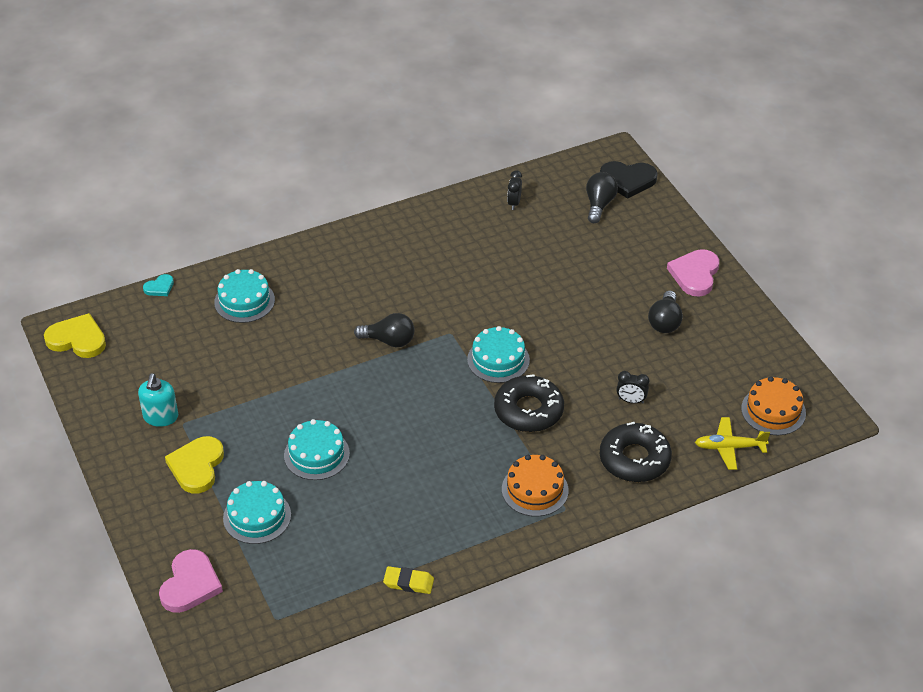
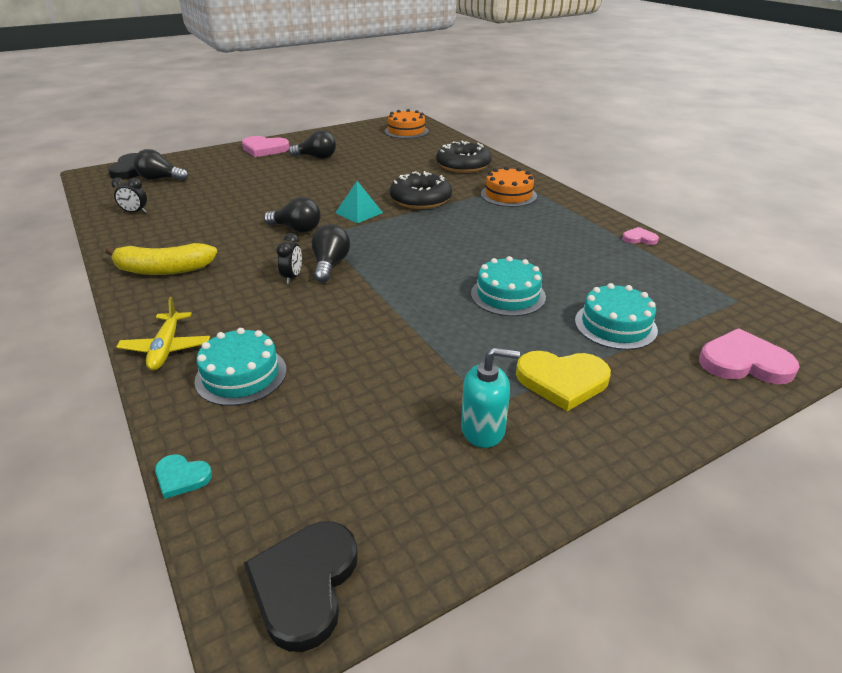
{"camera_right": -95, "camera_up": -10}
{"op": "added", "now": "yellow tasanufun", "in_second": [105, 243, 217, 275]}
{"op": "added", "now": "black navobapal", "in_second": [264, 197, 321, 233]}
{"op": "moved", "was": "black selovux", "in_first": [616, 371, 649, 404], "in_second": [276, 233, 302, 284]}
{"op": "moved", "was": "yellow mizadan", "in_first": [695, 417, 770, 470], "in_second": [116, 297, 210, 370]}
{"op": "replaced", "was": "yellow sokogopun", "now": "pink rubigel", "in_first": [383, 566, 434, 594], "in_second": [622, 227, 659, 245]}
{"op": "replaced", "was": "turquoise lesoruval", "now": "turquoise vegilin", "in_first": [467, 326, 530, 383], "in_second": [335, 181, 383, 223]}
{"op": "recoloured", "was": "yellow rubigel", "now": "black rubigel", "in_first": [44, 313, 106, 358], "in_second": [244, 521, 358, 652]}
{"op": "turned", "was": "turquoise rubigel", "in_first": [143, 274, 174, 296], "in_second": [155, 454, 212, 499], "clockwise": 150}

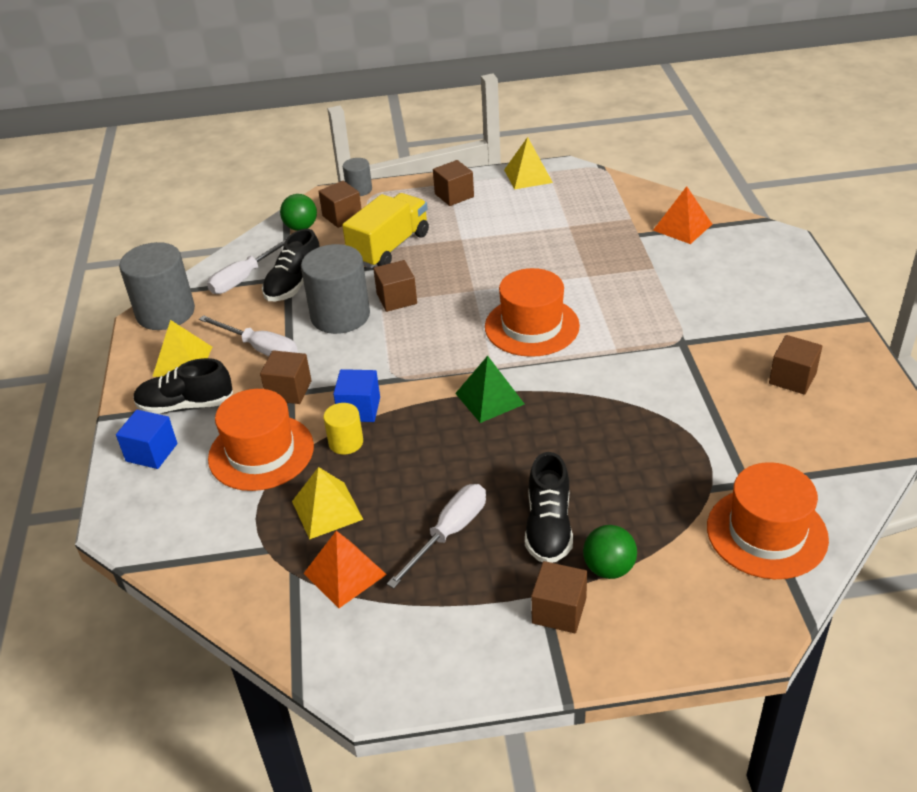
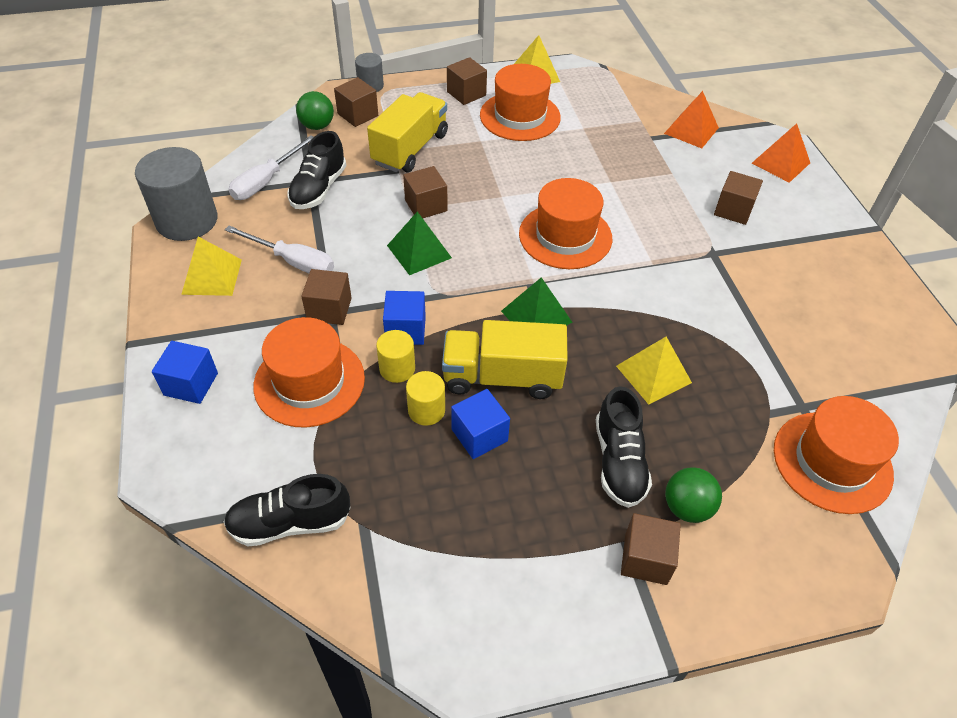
{"camera_right": -10, "camera_up": 10}
{"op": "removed", "was": "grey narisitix", "in_first": [301, 244, 370, 334]}
{"op": "removed", "was": "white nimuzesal", "in_first": [387, 484, 486, 589]}
{"op": "added", "now": "green vegilin", "in_second": [387, 212, 452, 275]}
{"op": "added", "now": "yellow narisitix", "in_second": [406, 371, 445, 426]}
{"op": "added", "now": "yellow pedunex", "in_second": [442, 320, 568, 399]}
{"op": "added", "now": "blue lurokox", "in_second": [451, 389, 510, 459]}
{"op": "added", "now": "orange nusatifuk", "in_second": [480, 64, 561, 141]}
{"op": "moved", "was": "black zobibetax", "in_first": [133, 358, 233, 414], "in_second": [223, 474, 351, 547]}
{"op": "moved", "was": "yellow vegilin", "in_first": [292, 467, 364, 539], "in_second": [616, 337, 692, 404]}
{"op": "moved", "was": "orange vegilin", "in_first": [303, 531, 387, 608], "in_second": [751, 123, 810, 183]}
{"op": "moved", "was": "brown lurokox", "in_first": [769, 335, 822, 395], "in_second": [714, 171, 763, 225]}

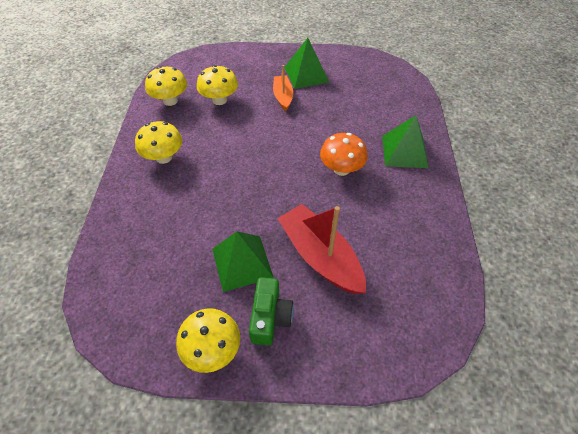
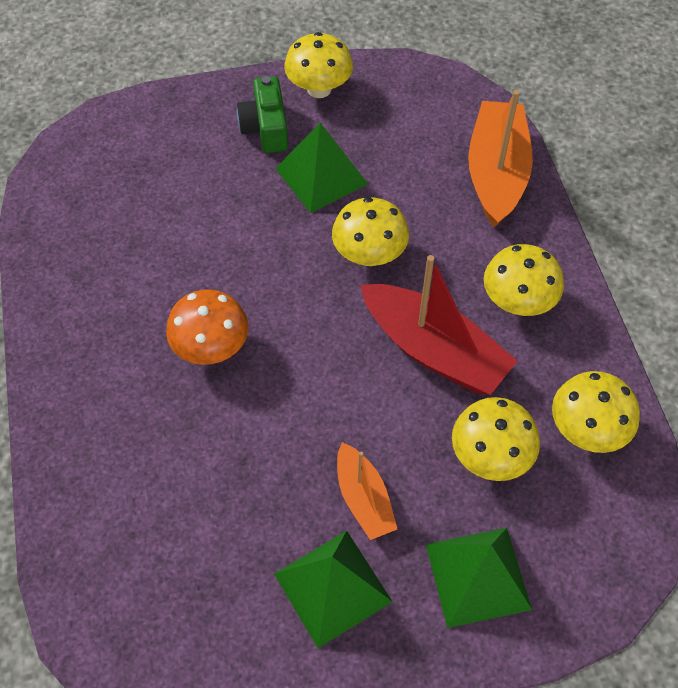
{"camera_right": 165, "camera_up": 5}
{"op": "added", "now": "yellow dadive", "in_second": [332, 197, 409, 266]}
{"op": "added", "now": "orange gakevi", "in_second": [468, 90, 533, 227]}
{"op": "moved", "was": "red gakevi", "in_first": [277, 204, 366, 294], "in_second": [360, 255, 517, 395]}
{"op": "moved", "was": "green vegilin", "in_first": [382, 115, 429, 168], "in_second": [426, 528, 532, 628]}

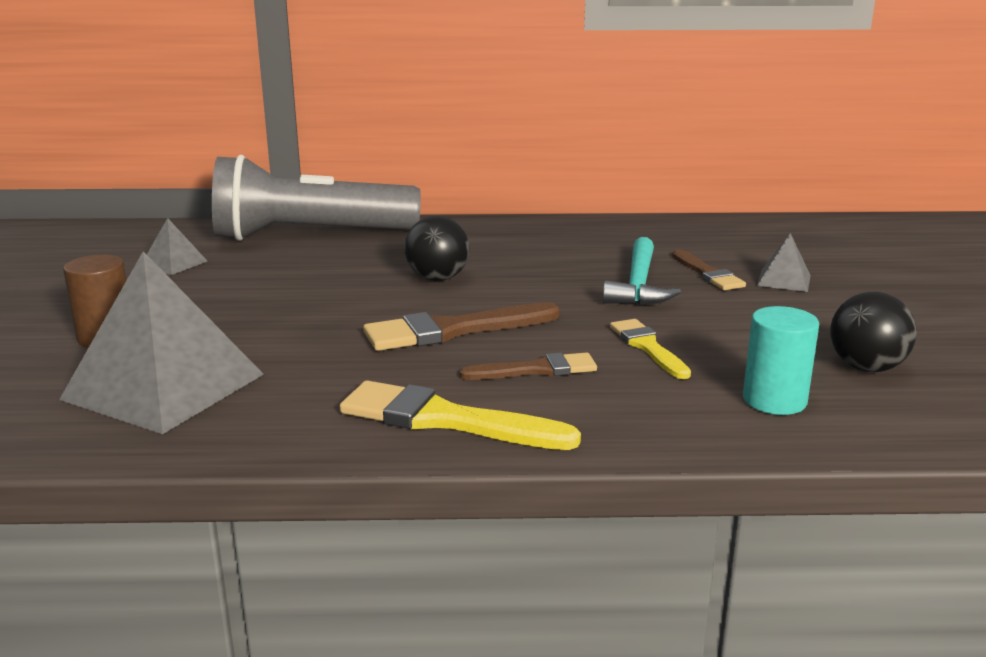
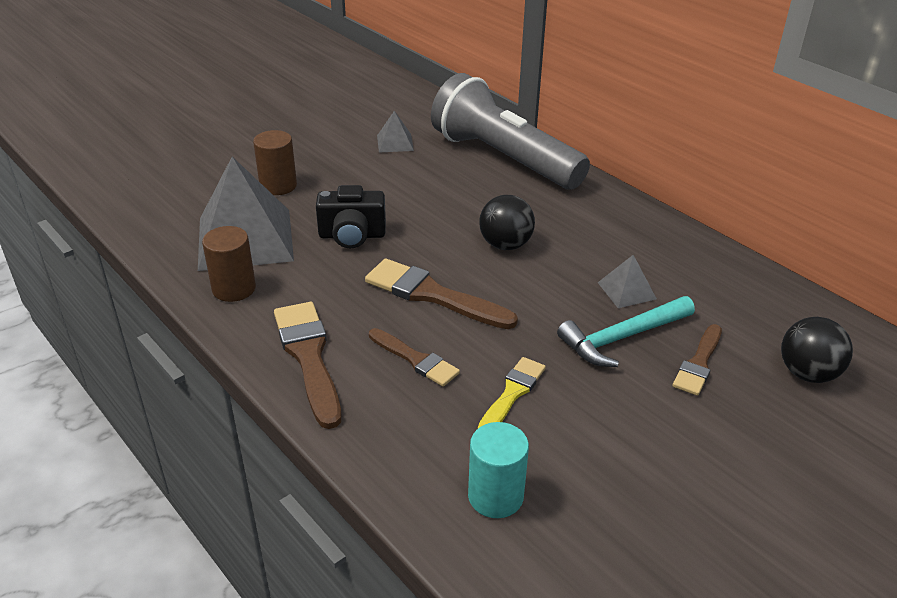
{"camera_right": 50, "camera_up": 15}
{"op": "added", "now": "brown narisitix", "in_second": [202, 226, 256, 302]}
{"op": "added", "now": "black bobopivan", "in_second": [316, 185, 386, 248]}
{"op": "moved", "was": "grey vegilin", "in_first": [757, 233, 811, 292], "in_second": [598, 255, 657, 308]}
{"op": "moved", "was": "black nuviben", "in_first": [830, 292, 917, 372], "in_second": [781, 317, 853, 383]}
{"op": "recoloured", "was": "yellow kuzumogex", "now": "brown kuzumogex", "in_first": [340, 380, 581, 450], "in_second": [274, 302, 341, 429]}

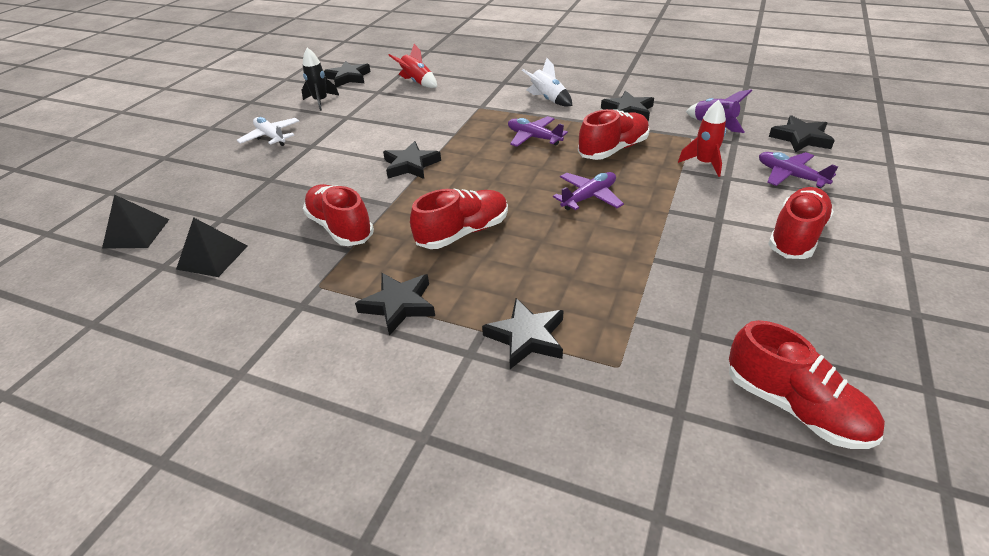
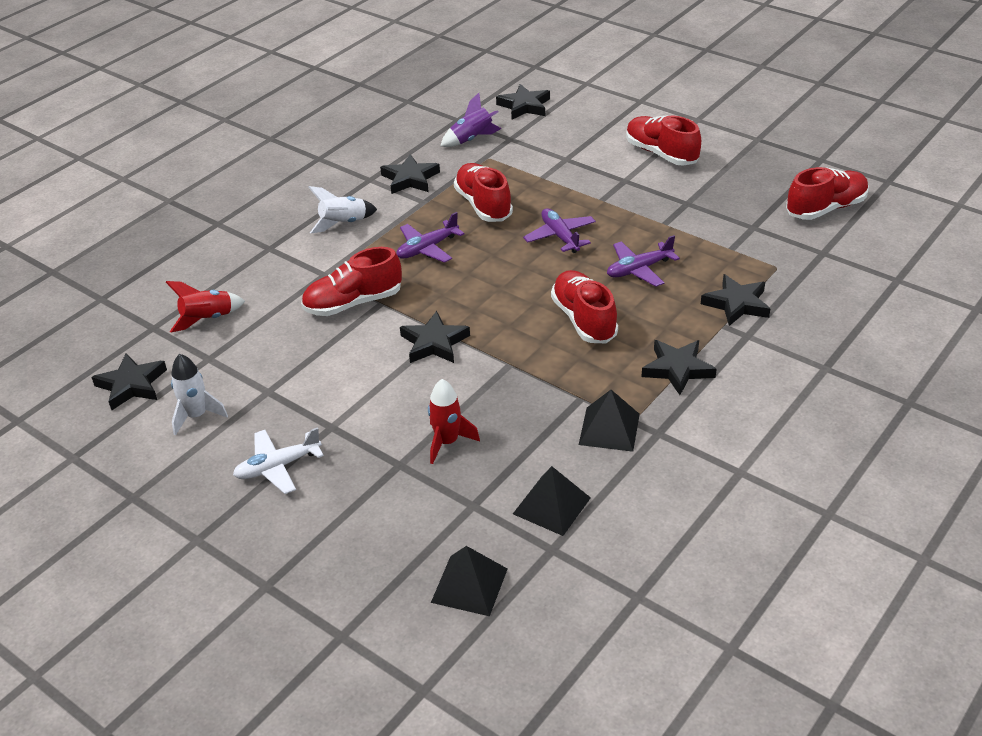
{"camera_right": -75, "camera_up": 0}
{"op": "added", "now": "black vegilin", "in_second": [579, 390, 640, 452]}
{"op": "moved", "was": "red zobibetax", "in_first": [303, 184, 374, 246], "in_second": [301, 247, 402, 316]}
{"op": "moved", "was": "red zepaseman", "in_first": [678, 100, 726, 177], "in_second": [428, 379, 480, 464]}
{"op": "moved", "was": "purple mizadan", "in_first": [759, 152, 838, 188], "in_second": [607, 235, 680, 287]}
{"op": "recoloured", "was": "black zepaseman", "now": "white zepaseman", "in_first": [302, 48, 339, 111], "in_second": [171, 354, 228, 436]}

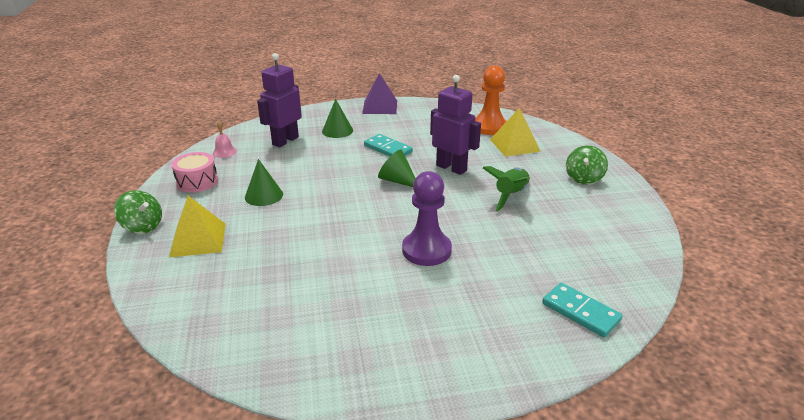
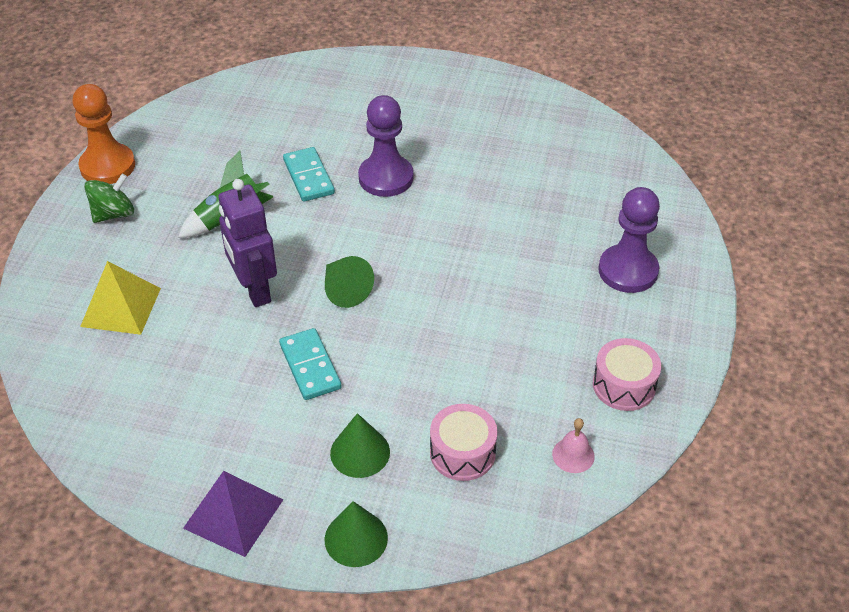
{"camera_right": -155, "camera_up": 15}
{"op": "removed", "was": "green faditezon", "in_first": [114, 190, 162, 234]}
{"op": "moved", "was": "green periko", "in_first": [245, 159, 283, 206], "in_second": [325, 501, 388, 567]}
{"op": "moved", "was": "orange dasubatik", "in_first": [475, 66, 507, 135], "in_second": [72, 84, 135, 184]}
{"op": "moved", "was": "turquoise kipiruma", "in_first": [542, 283, 622, 337], "in_second": [283, 147, 335, 202]}
{"op": "replaced", "was": "yellow vegilin", "now": "purple dasubatik", "in_first": [169, 196, 226, 257], "in_second": [598, 187, 660, 293]}
{"op": "replaced", "was": "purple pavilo", "now": "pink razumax", "in_first": [257, 53, 302, 147], "in_second": [430, 404, 497, 481]}

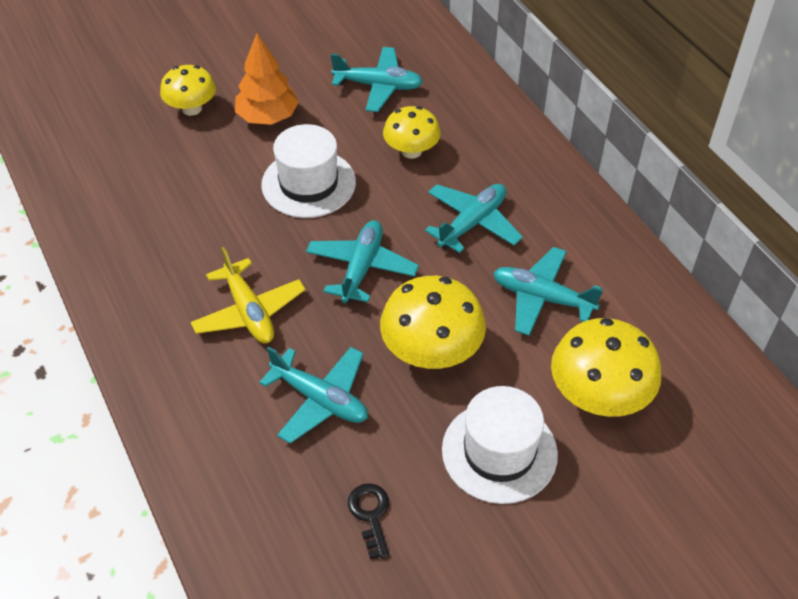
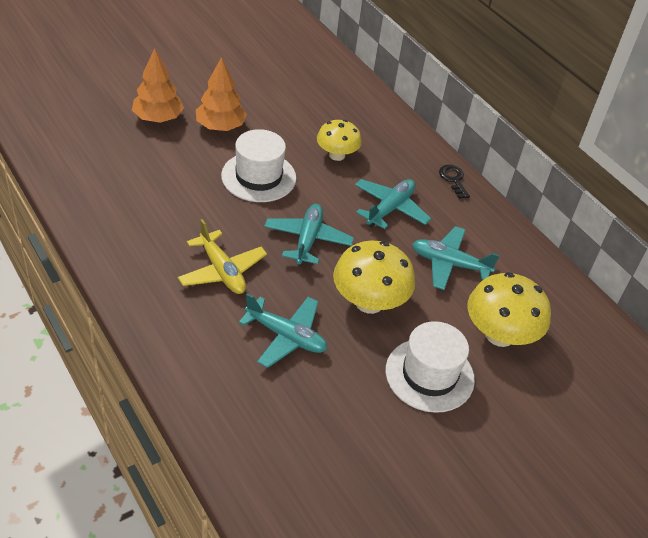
{"camera_right": -10, "camera_up": -5}
{"op": "removed", "was": "turquoise mizadan", "in_first": [331, 47, 423, 112]}
{"op": "moved", "was": "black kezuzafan", "in_first": [348, 483, 389, 559], "in_second": [439, 165, 470, 199]}
{"op": "replaced", "was": "yellow dadive", "now": "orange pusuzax", "in_first": [160, 65, 216, 116], "in_second": [132, 48, 184, 123]}

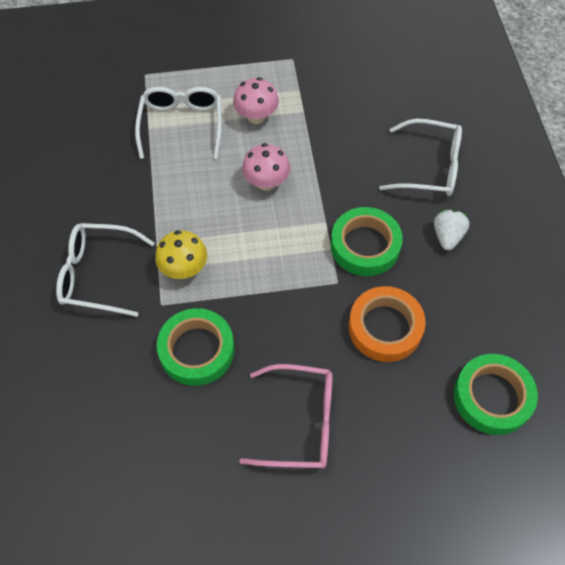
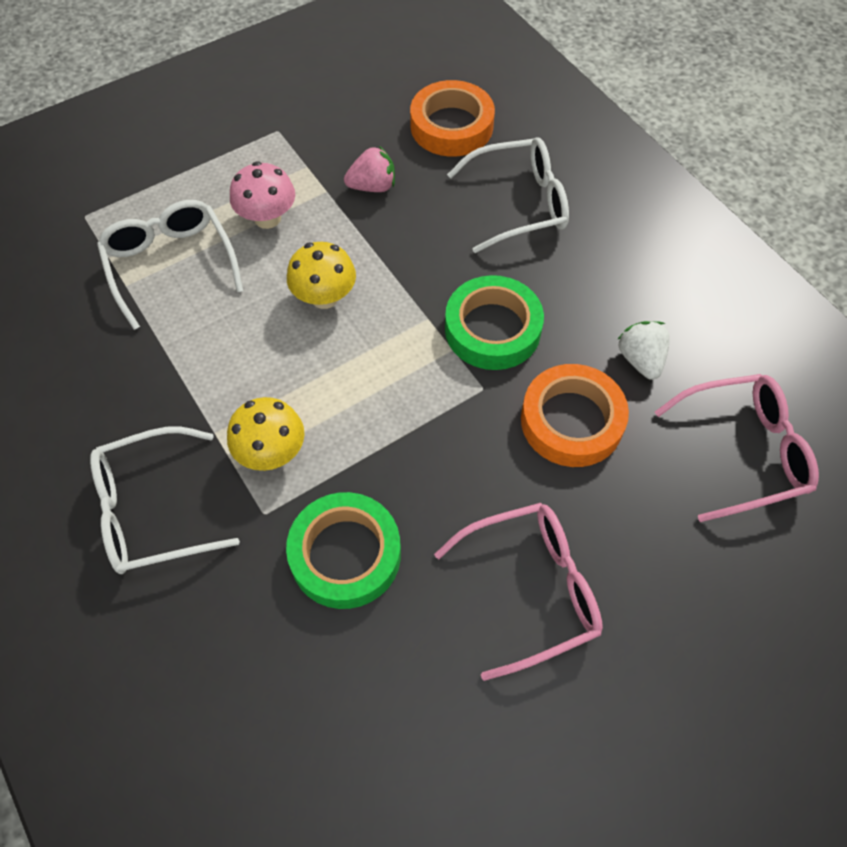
{"camera_right": -25, "camera_up": 0}
{"op": "added", "now": "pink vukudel", "in_second": [344, 146, 395, 192]}
{"op": "added", "now": "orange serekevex", "in_second": [410, 80, 495, 157]}
{"op": "moved", "was": "white vukudel", "in_first": [434, 210, 470, 250], "in_second": [617, 321, 670, 380]}
{"op": "replaced", "was": "green serekevex", "now": "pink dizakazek", "in_first": [454, 354, 538, 435], "in_second": [655, 374, 819, 522]}
{"op": "recoloured", "was": "pink dadive", "now": "yellow dadive", "in_first": [242, 143, 290, 191], "in_second": [287, 242, 356, 309]}

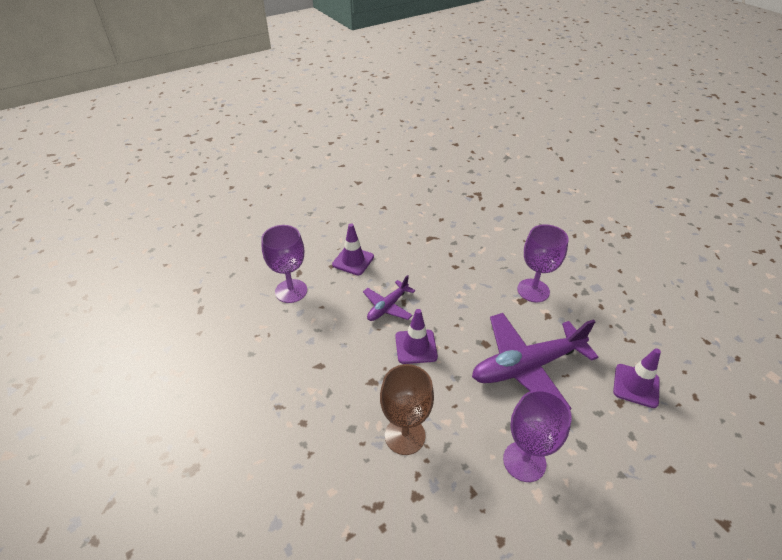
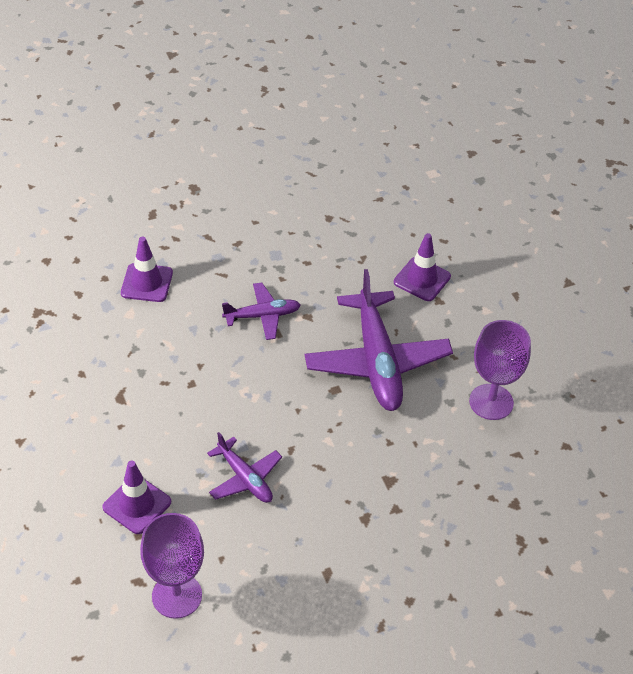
{"camera_right": -80, "camera_up": 5}
{"op": "removed", "was": "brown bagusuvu", "in_first": [380, 364, 434, 455]}
{"op": "moved", "was": "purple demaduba", "in_first": [395, 309, 438, 364], "in_second": [121, 237, 173, 302]}
{"op": "replaced", "was": "purple bagusuvu", "now": "purple mizadan", "in_first": [517, 224, 569, 302], "in_second": [222, 283, 301, 340]}

